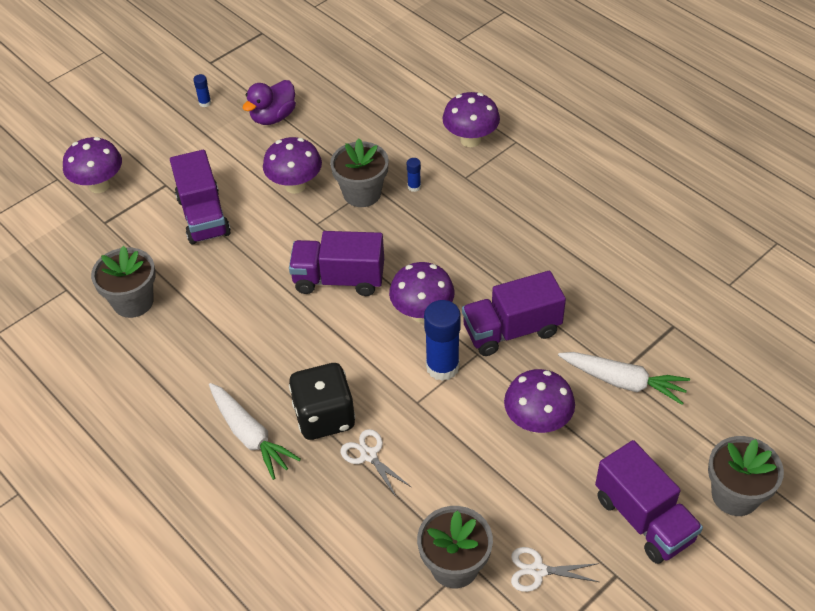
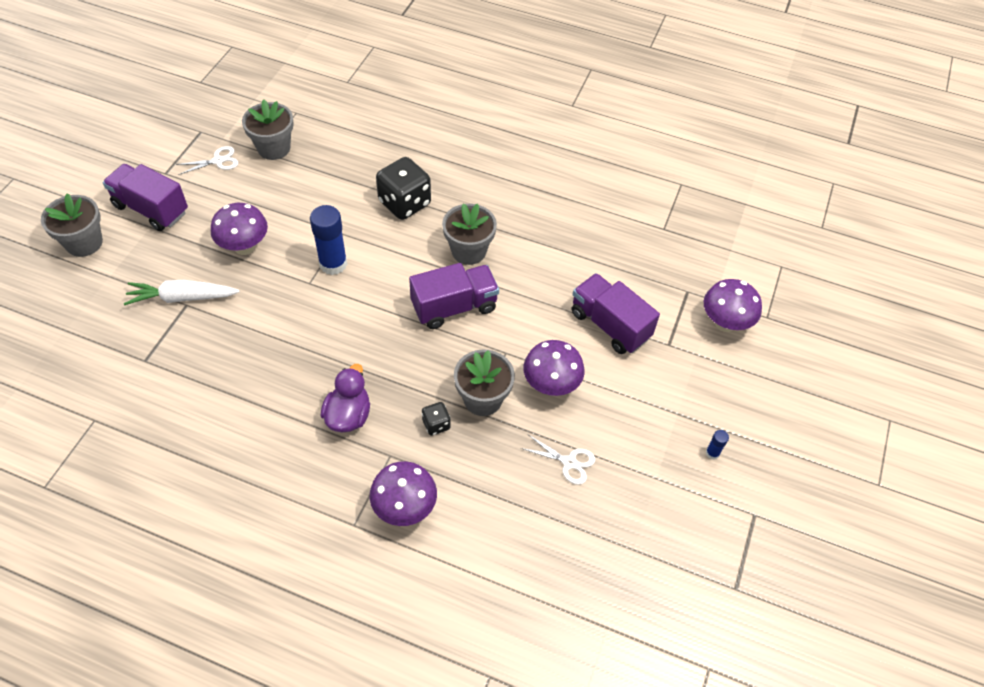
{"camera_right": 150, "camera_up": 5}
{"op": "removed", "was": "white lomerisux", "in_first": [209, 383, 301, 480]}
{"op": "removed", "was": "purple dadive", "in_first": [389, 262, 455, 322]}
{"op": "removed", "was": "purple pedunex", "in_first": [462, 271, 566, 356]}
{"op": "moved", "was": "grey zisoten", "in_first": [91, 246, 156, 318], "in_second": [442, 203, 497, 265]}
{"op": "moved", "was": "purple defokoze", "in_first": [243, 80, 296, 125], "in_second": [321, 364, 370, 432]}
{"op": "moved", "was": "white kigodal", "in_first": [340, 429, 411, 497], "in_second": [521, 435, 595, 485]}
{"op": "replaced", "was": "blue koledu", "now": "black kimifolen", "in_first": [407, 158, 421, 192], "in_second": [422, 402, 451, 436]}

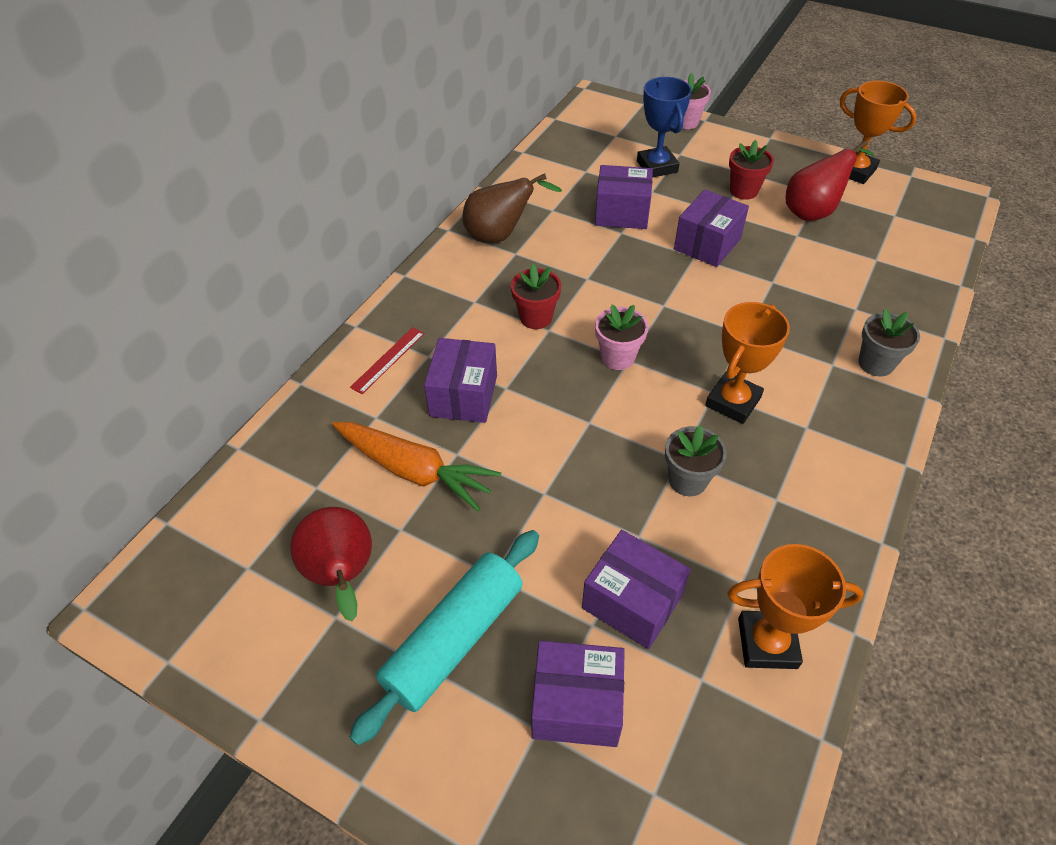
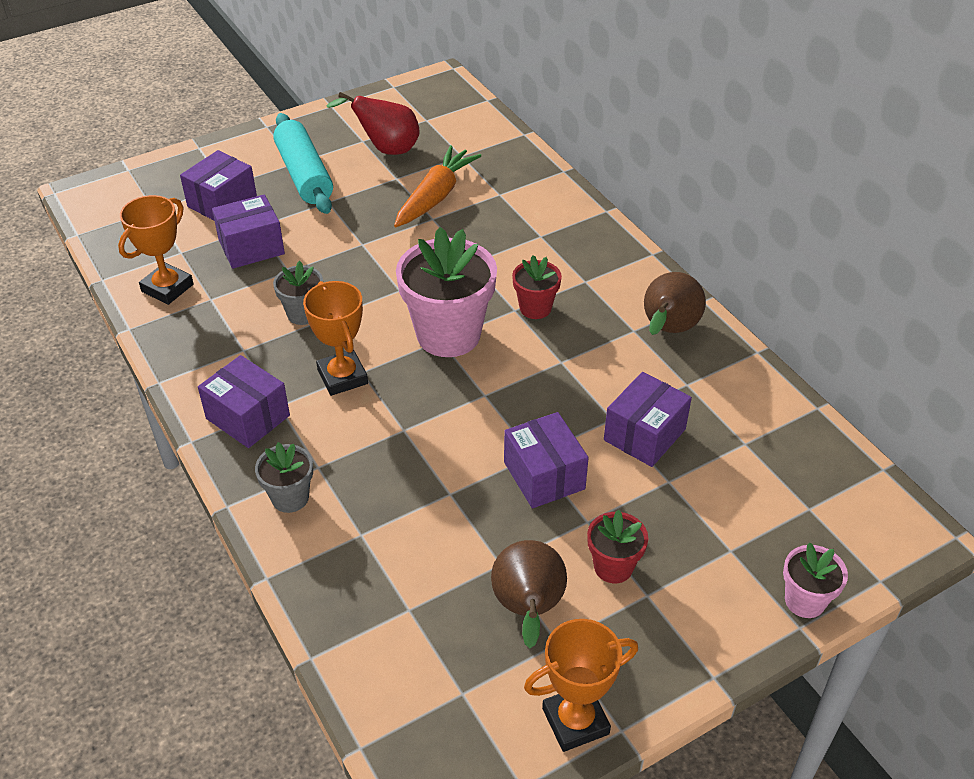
{"camera_right": 120, "camera_up": -5}
{"op": "removed", "was": "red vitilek", "in_first": [350, 327, 425, 394]}
{"op": "removed", "was": "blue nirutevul", "in_first": [637, 77, 692, 178]}
{"op": "moved", "was": "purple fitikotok", "in_first": [424, 338, 497, 423], "in_second": [198, 355, 290, 448]}
{"op": "recoloured", "was": "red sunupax", "now": "brown sunupax", "in_first": [785, 140, 875, 221], "in_second": [491, 540, 567, 649]}
{"op": "turned", "was": "orange lomerisux", "in_first": [332, 422, 501, 511], "in_second": [394, 145, 481, 227], "clockwise": 150}
{"op": "resized", "was": "pink zisoten", "in_first": [595, 305, 648, 370], "in_second": [396, 227, 497, 357], "ratio": 1.95}

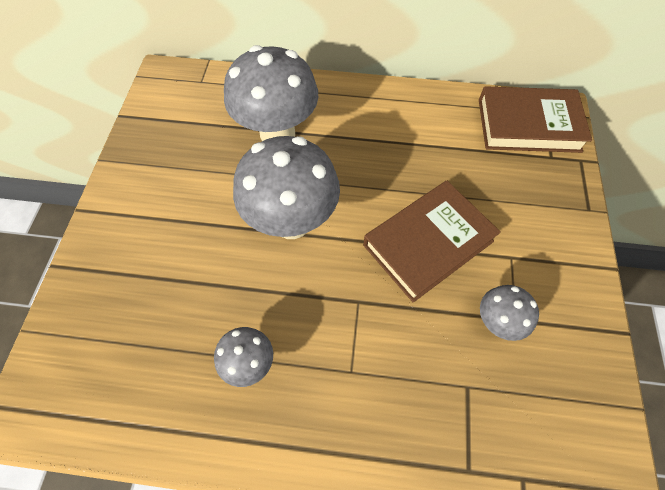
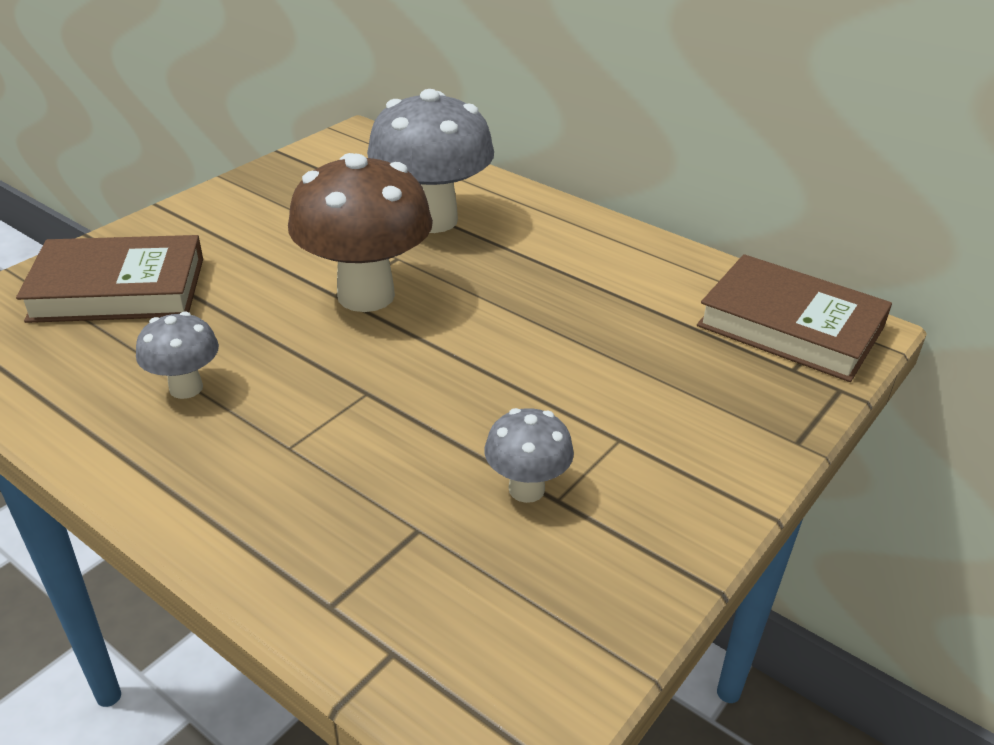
{"camera_right": 30, "camera_up": -25}
{"op": "moved", "was": "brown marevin", "in_first": [363, 181, 501, 302], "in_second": [16, 235, 203, 323]}
{"op": "recoloured", "was": "grey dadive", "now": "brown dadive", "in_first": [233, 136, 340, 239], "in_second": [288, 153, 433, 312]}

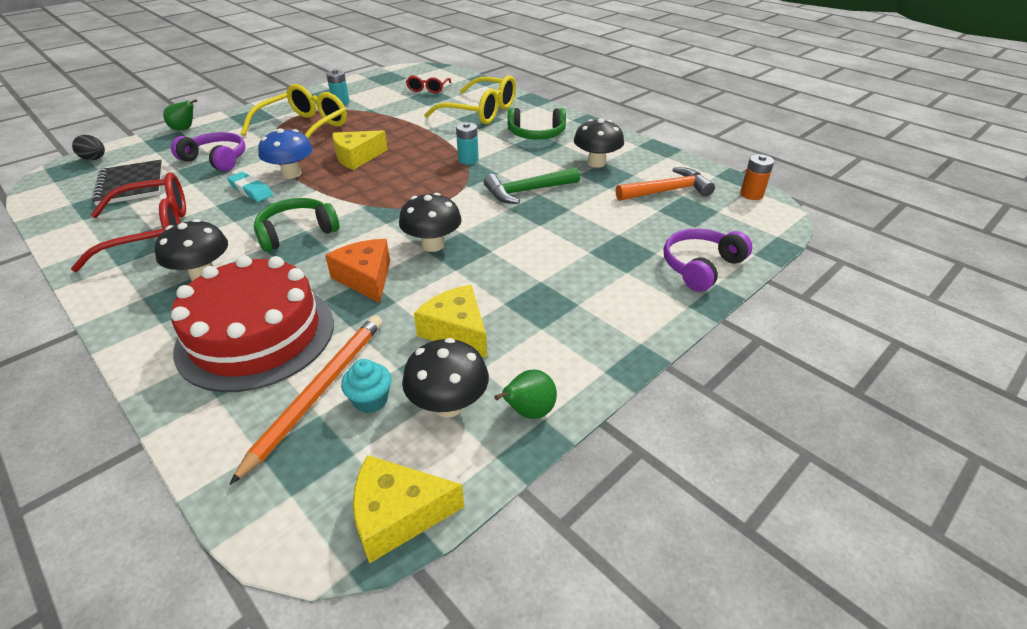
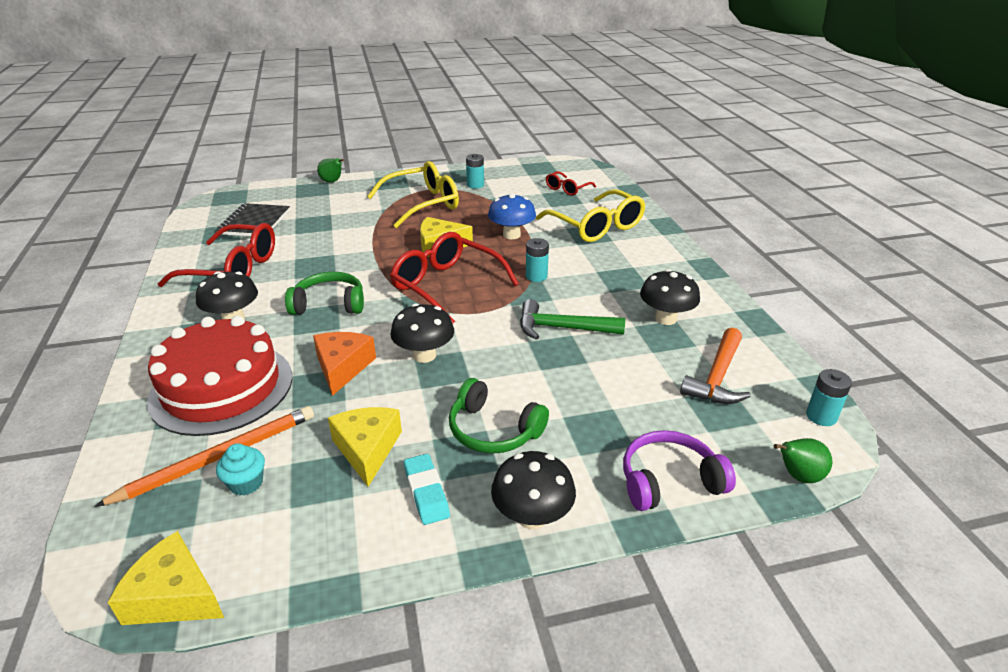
{"camera_right": 30, "camera_up": -5}
{"op": "removed", "was": "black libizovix", "in_first": [72, 135, 105, 160]}
{"op": "removed", "was": "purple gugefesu", "in_first": [171, 132, 246, 171]}
{"op": "added", "now": "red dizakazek", "in_second": [390, 232, 519, 324]}
{"op": "moved", "was": "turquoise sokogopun", "in_first": [227, 172, 273, 202], "in_second": [404, 454, 450, 525]}
{"op": "moved", "was": "blue dadive", "in_first": [258, 128, 313, 179], "in_second": [488, 193, 536, 239]}
{"op": "moved", "was": "black dadive", "in_first": [402, 338, 489, 418], "in_second": [491, 451, 576, 530]}
{"op": "moved", "was": "green sunupax", "in_first": [494, 370, 557, 419], "in_second": [774, 438, 833, 483]}
{"op": "moved", "was": "green gugefesu", "in_first": [508, 108, 566, 140], "in_second": [449, 378, 549, 454]}
{"op": "recoloured", "was": "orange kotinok", "now": "turquoise kotinok", "in_first": [740, 154, 774, 200], "in_second": [806, 369, 852, 426]}
{"op": "turned", "was": "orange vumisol", "in_first": [616, 167, 715, 201], "in_second": [680, 328, 751, 404], "clockwise": 105}

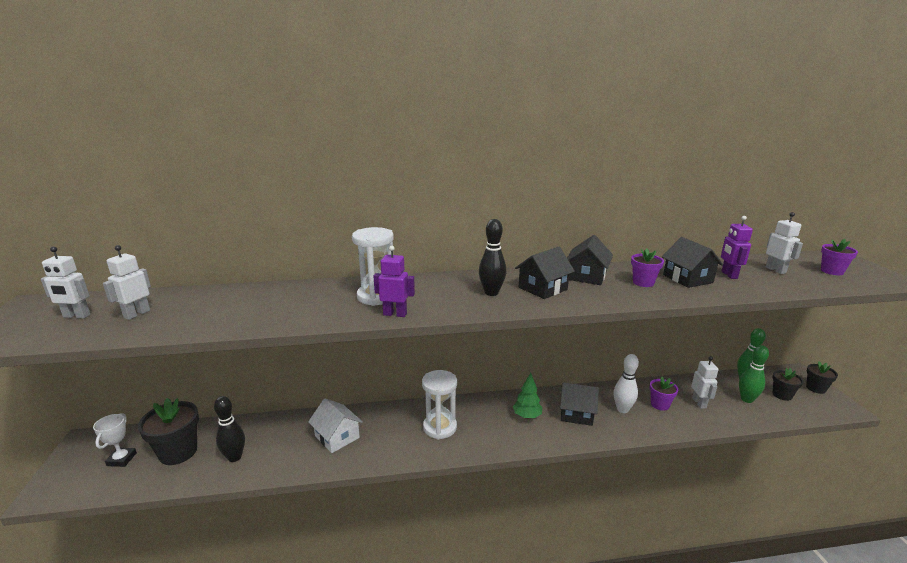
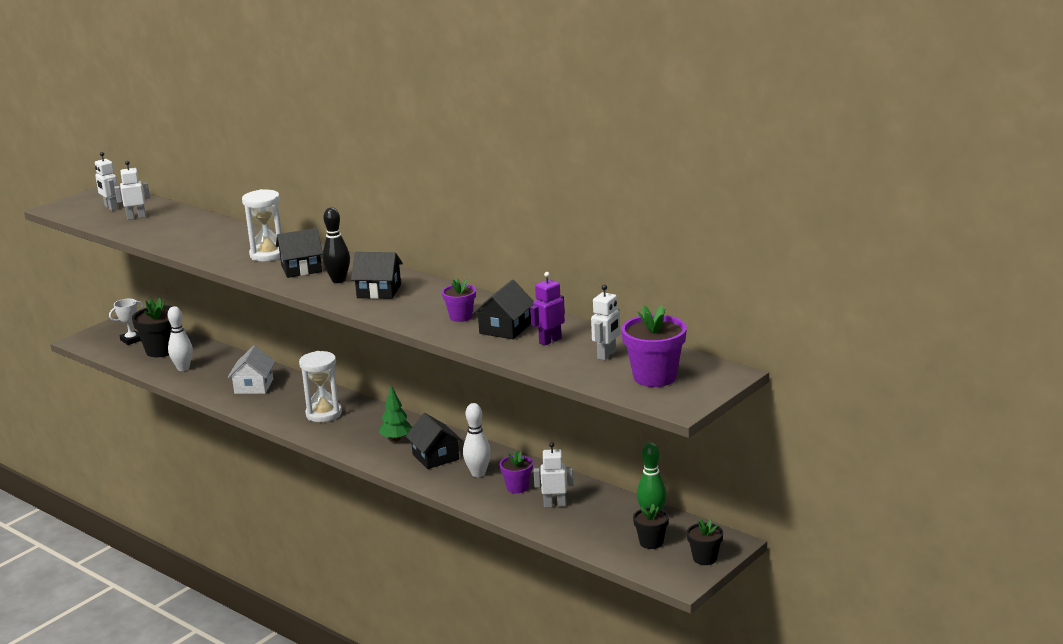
{"camera_right": 50, "camera_up": 0}
{"op": "removed", "was": "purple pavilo", "in_first": [373, 246, 415, 317]}
{"op": "removed", "was": "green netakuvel", "in_first": [739, 345, 769, 403]}
{"op": "moved", "was": "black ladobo", "in_first": [567, 235, 613, 285], "in_second": [276, 228, 323, 278]}
{"op": "recoloured", "was": "black netakuvel", "now": "white netakuvel", "in_first": [214, 396, 245, 462], "in_second": [168, 306, 193, 371]}
{"op": "turned", "was": "white pavilo", "in_first": [691, 356, 719, 409], "in_second": [534, 442, 573, 508], "clockwise": -135}
{"op": "resized", "was": "purple zisoten", "in_first": [821, 239, 858, 275], "in_second": [621, 305, 687, 387], "ratio": 1.71}

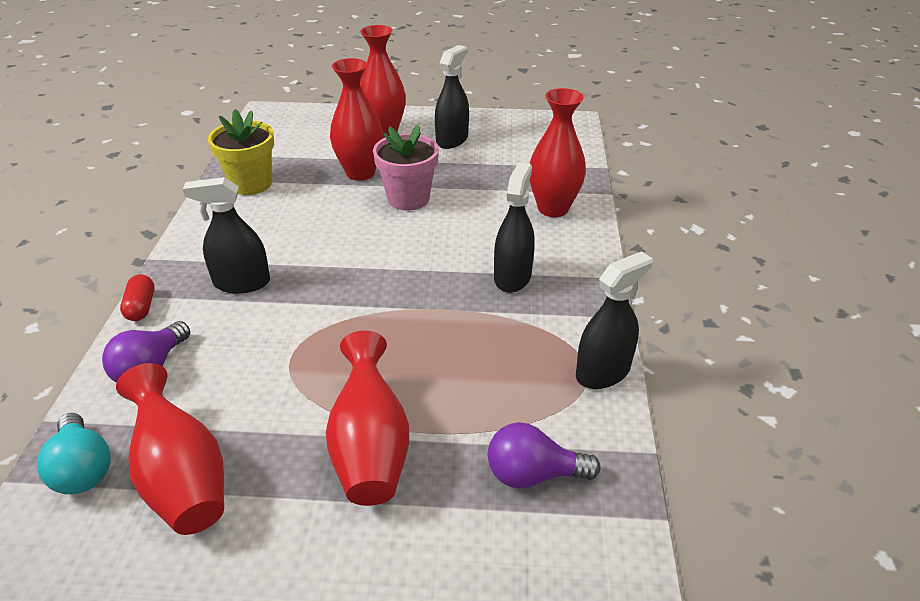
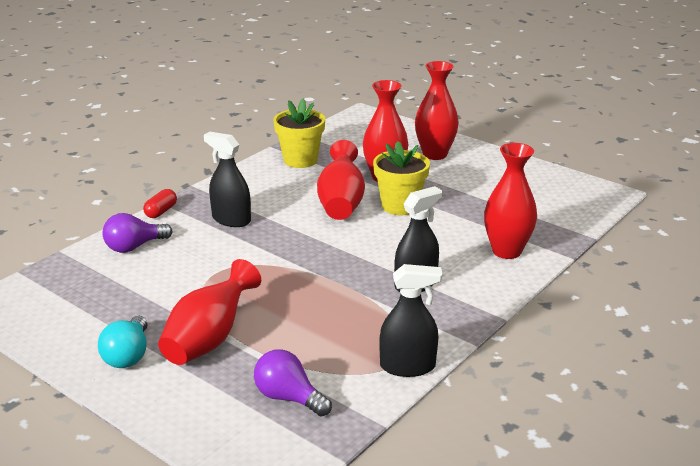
{"camera_right": 35, "camera_up": -10}
{"op": "removed", "was": "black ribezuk", "in_first": [435, 45, 469, 149]}
{"op": "moved", "was": "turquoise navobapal", "in_first": [37, 413, 111, 494], "in_second": [98, 316, 148, 368]}
{"op": "moved", "was": "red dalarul", "in_first": [116, 363, 224, 535], "in_second": [317, 140, 365, 220]}
{"op": "recoloured", "was": "pink zisoten", "now": "yellow zisoten", "in_first": [373, 124, 439, 210], "in_second": [373, 141, 430, 215]}

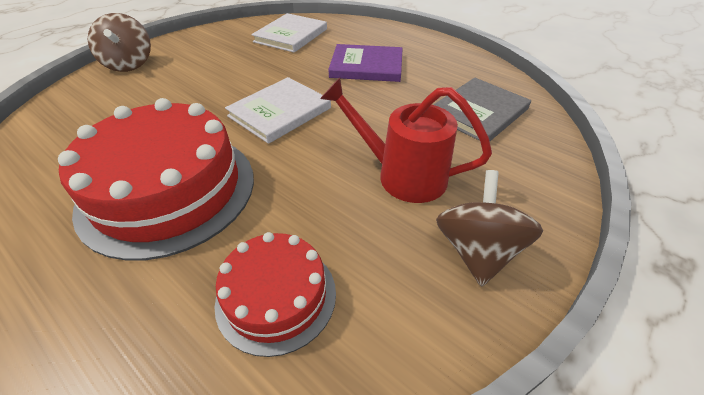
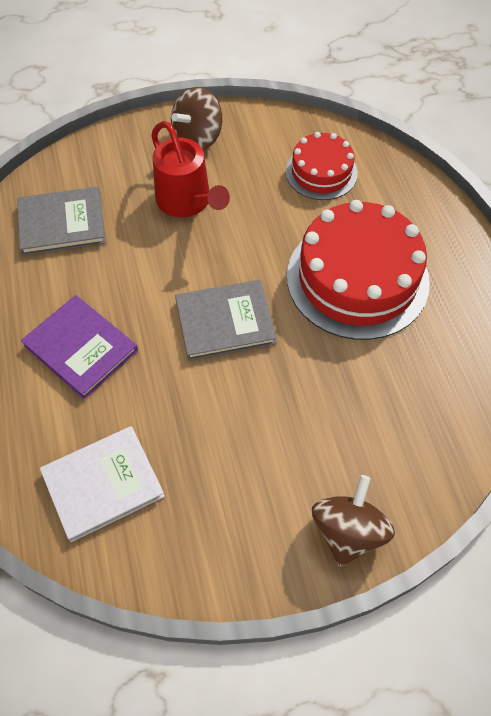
{"camera_right": -145, "camera_up": 15}
{"op": "recoloured", "was": "white marevin", "now": "grey marevin", "in_first": [225, 77, 331, 144], "in_second": [175, 280, 277, 361]}

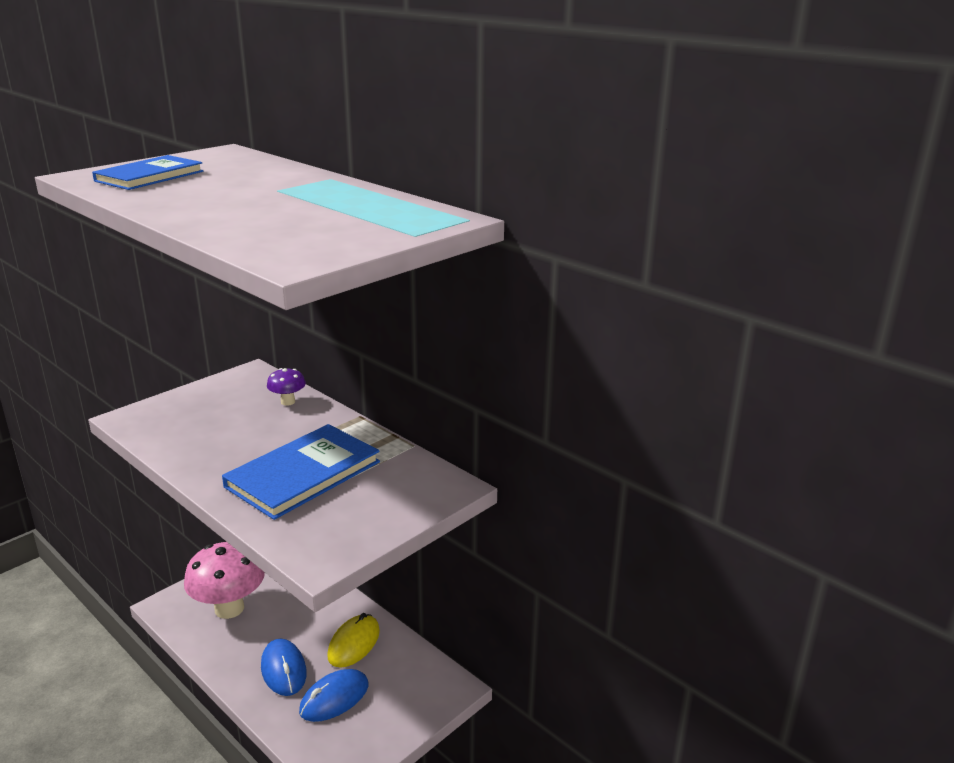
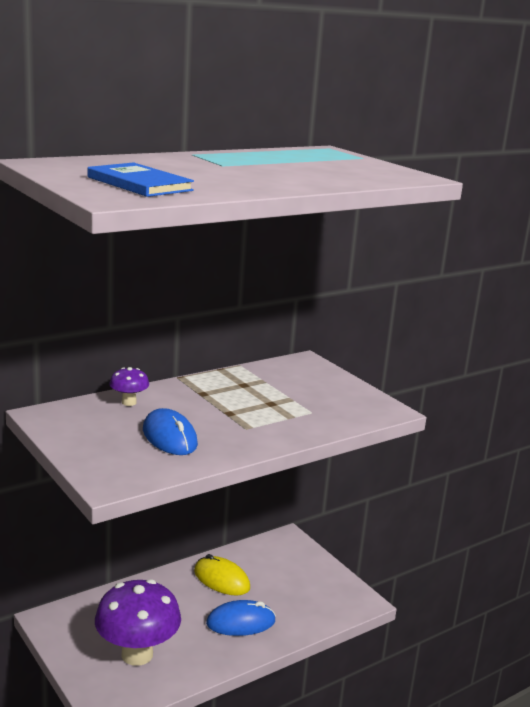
{"camera_right": -80, "camera_up": -5}
{"op": "removed", "was": "blue marevin", "in_first": [222, 424, 380, 520]}
{"op": "moved", "was": "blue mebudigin", "in_first": [299, 669, 368, 722], "in_second": [143, 408, 198, 455]}
{"op": "recoloured", "was": "pink dadive", "now": "purple dadive", "in_first": [184, 542, 265, 619], "in_second": [95, 579, 181, 666]}

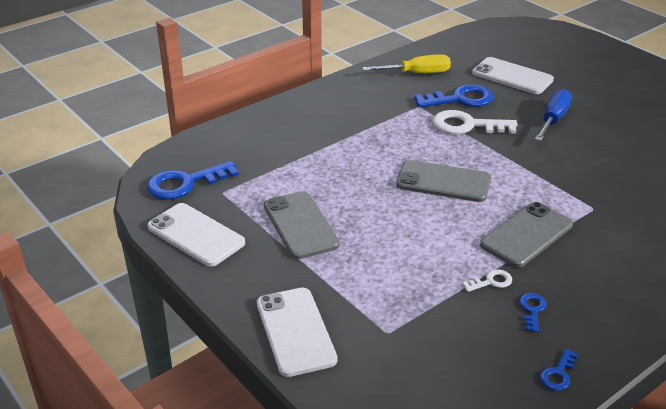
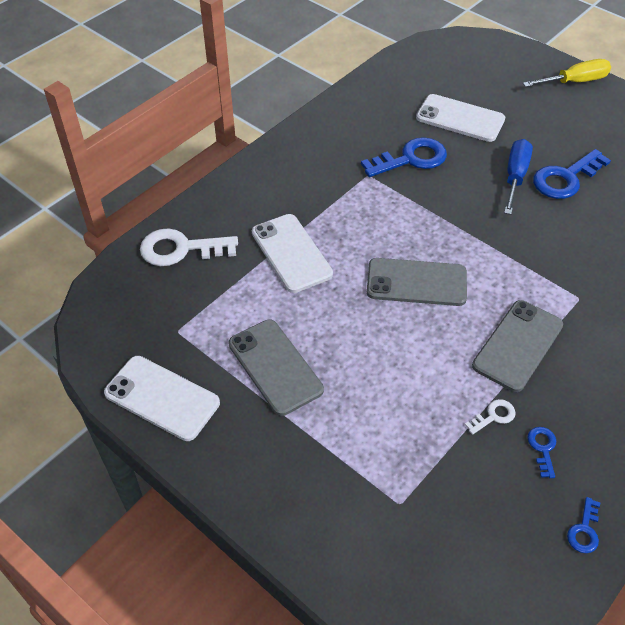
{"camera_right": -10, "camera_up": 15}
{"op": "moved", "was": "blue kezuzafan", "in_first": [147, 161, 239, 200], "in_second": [533, 149, 611, 199]}
{"op": "moved", "was": "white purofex", "in_first": [257, 288, 337, 377], "in_second": [252, 214, 333, 293]}
{"op": "moved", "was": "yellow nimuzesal", "in_first": [363, 54, 451, 73], "in_second": [523, 59, 611, 87]}
{"op": "moved", "was": "white kezuzafan", "in_first": [433, 110, 517, 134], "in_second": [140, 228, 238, 266]}

